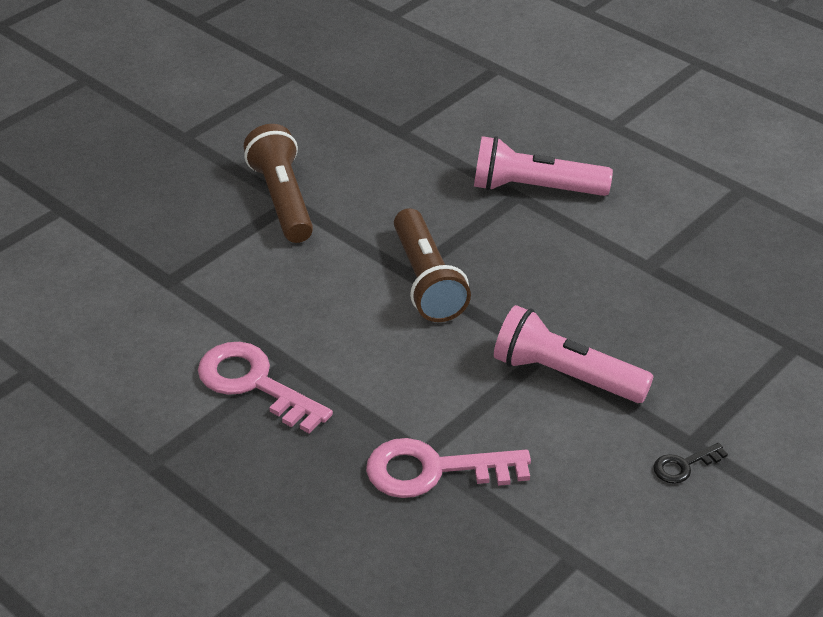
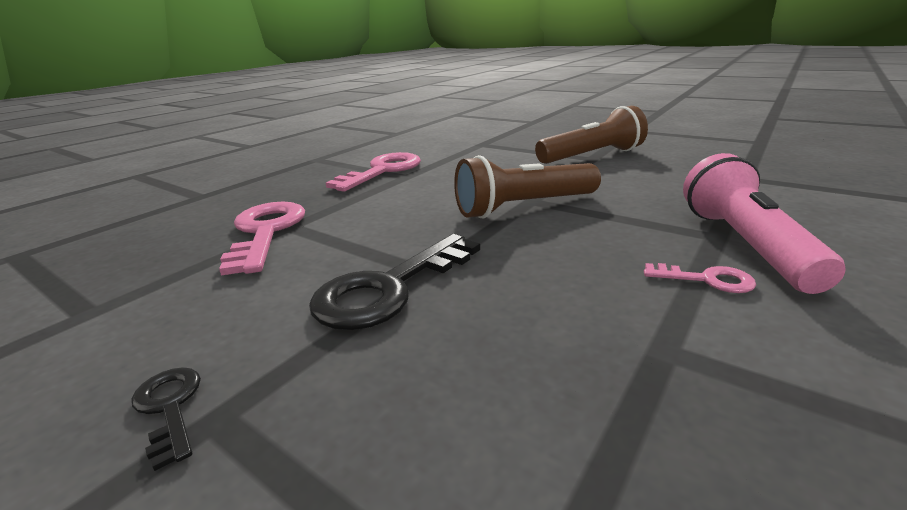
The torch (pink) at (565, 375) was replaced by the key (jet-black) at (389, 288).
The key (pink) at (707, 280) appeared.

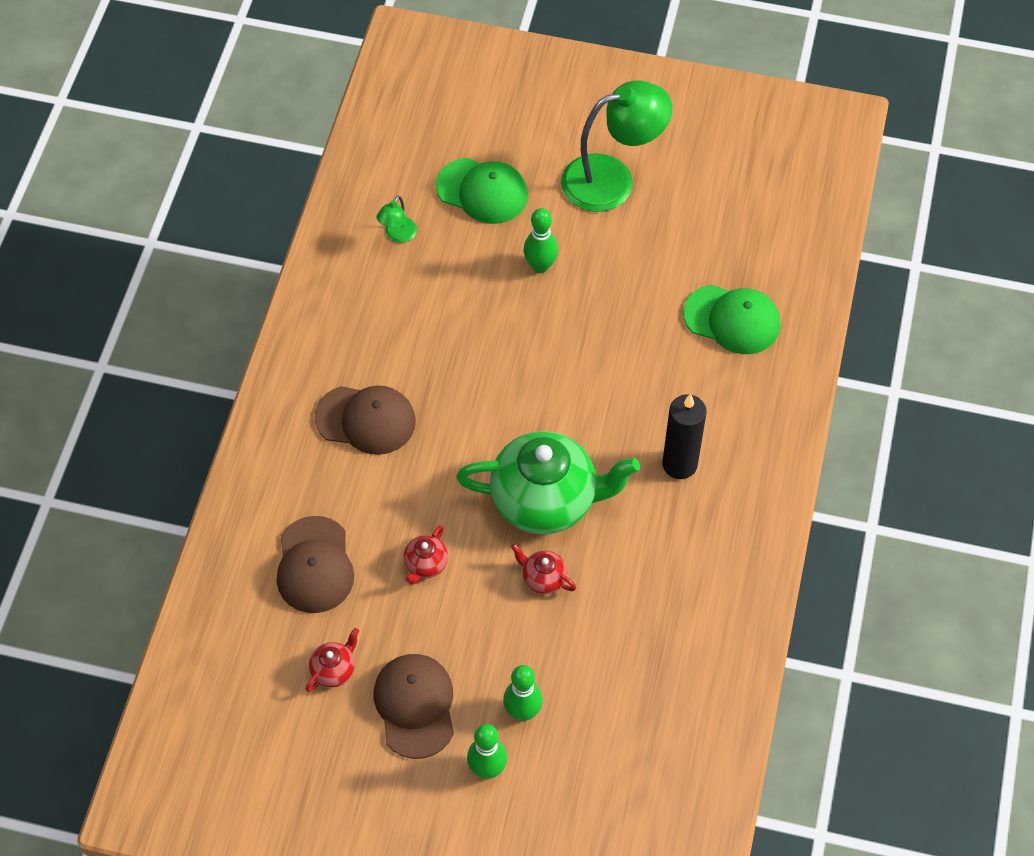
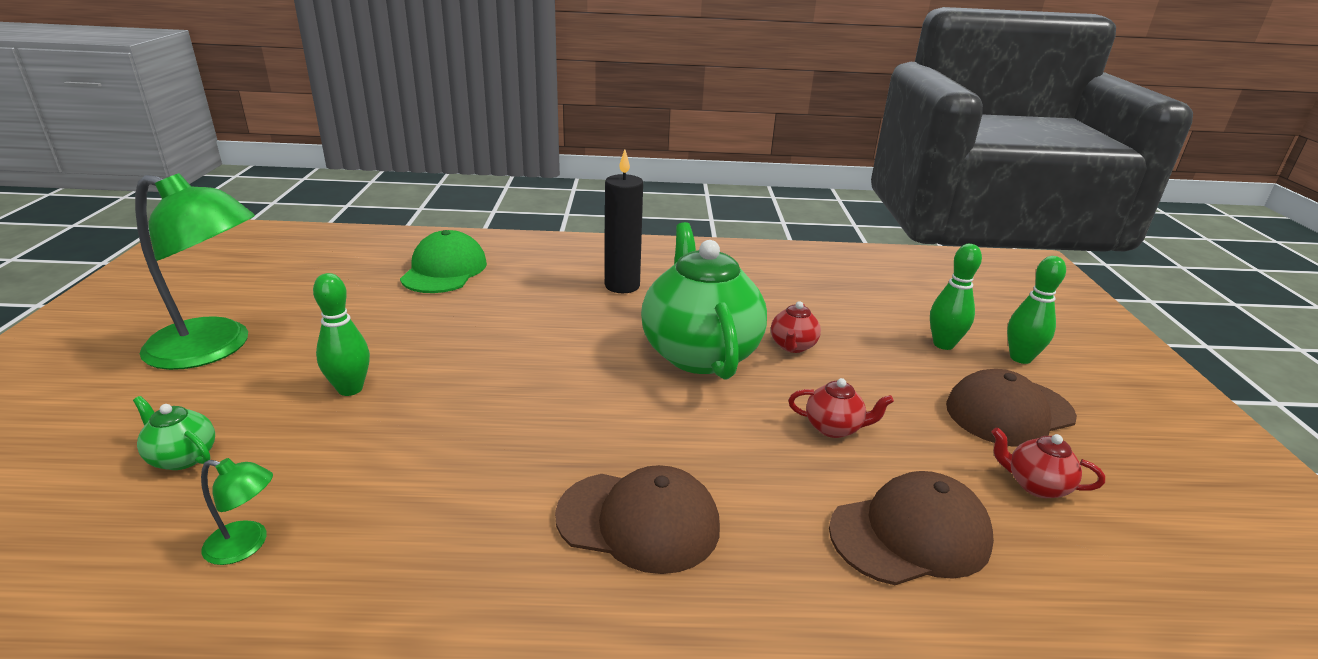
The baseball cap (russet) at (366, 420) turned 105 degrees clockwise.
The baseball cap (leaf-green) at (482, 191) was replaced by the tea pot (leaf-green) at (183, 457).
The lamp (leaf-green) at (612, 179) turned 135 degrees clockwise.

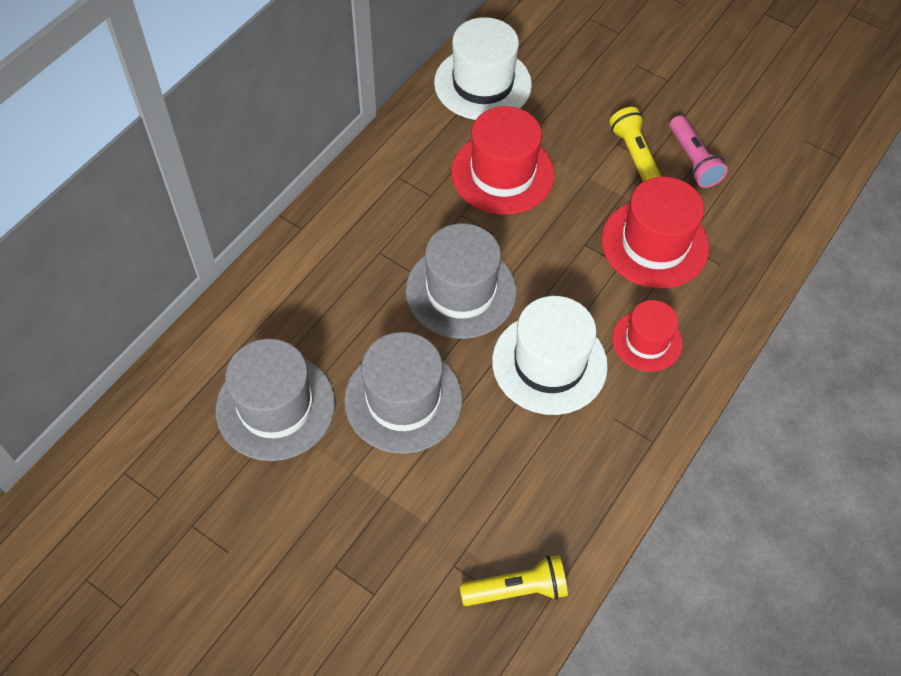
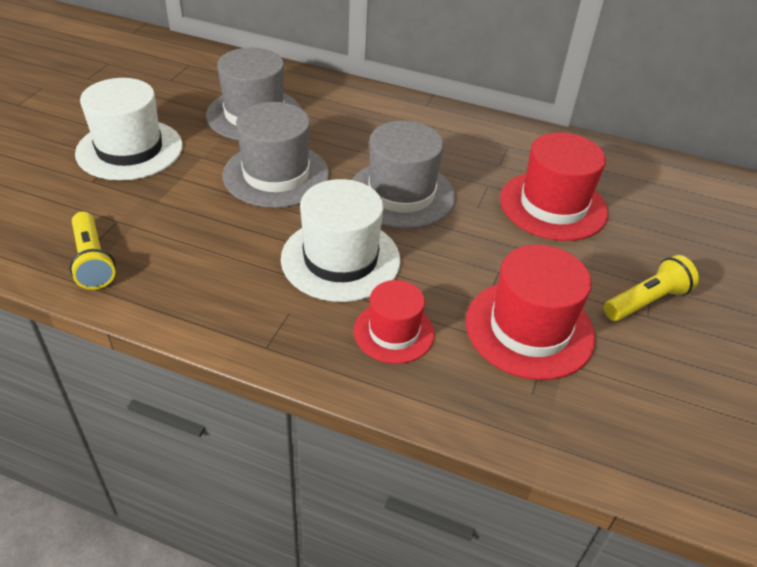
The top hat (white) moved from (482, 84) to (129, 149).
The torch (pink) at (693, 160) disappeared.

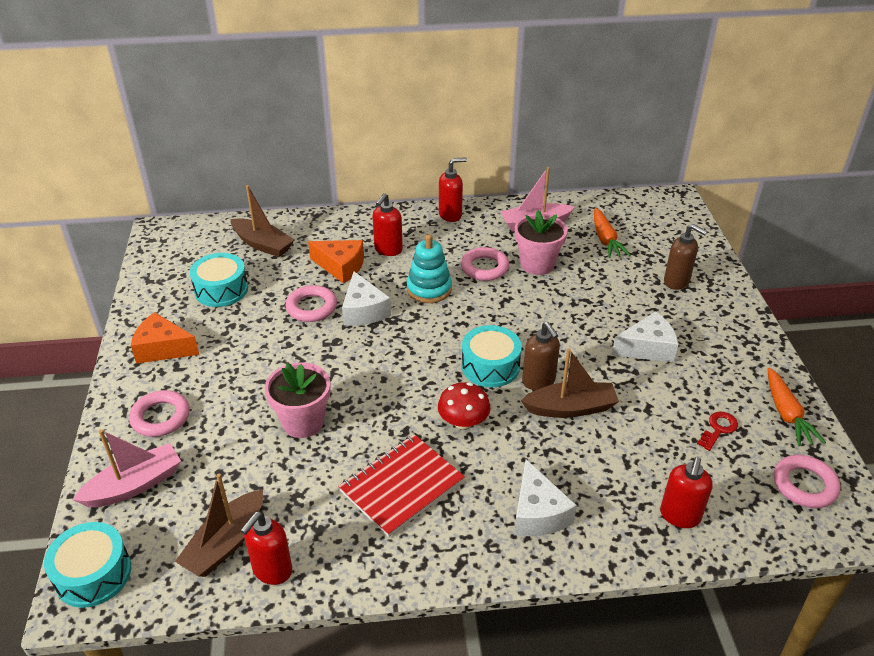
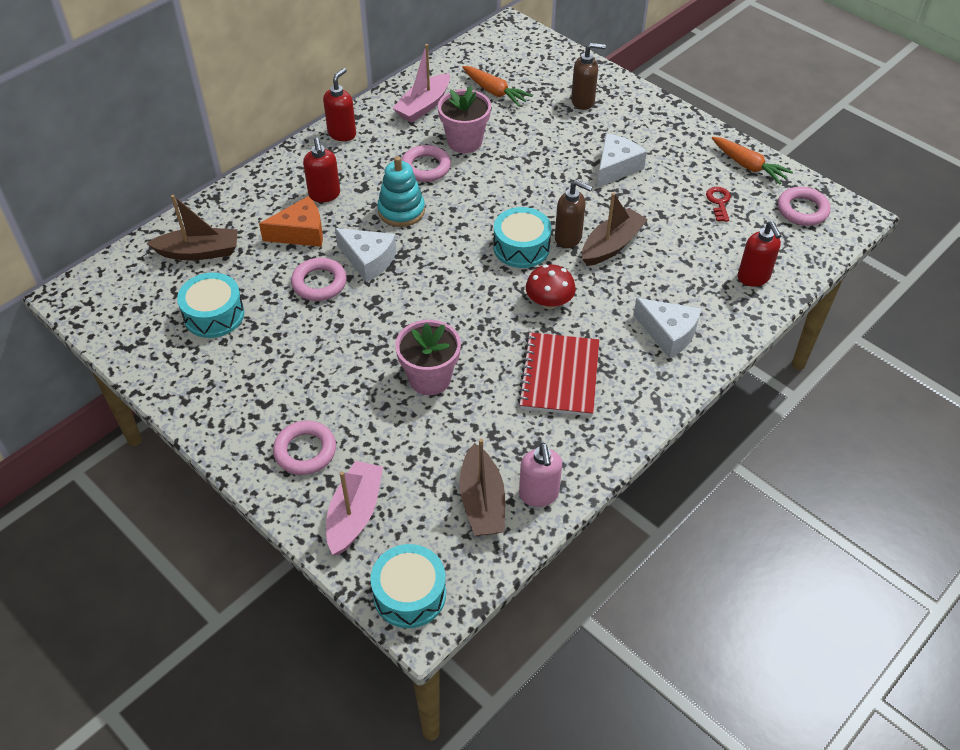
The cheese wedge (bright orange) at (163, 348) disappeared.
The pump bottle (red) at (272, 570) became the pump bottle (pink) at (539, 495).

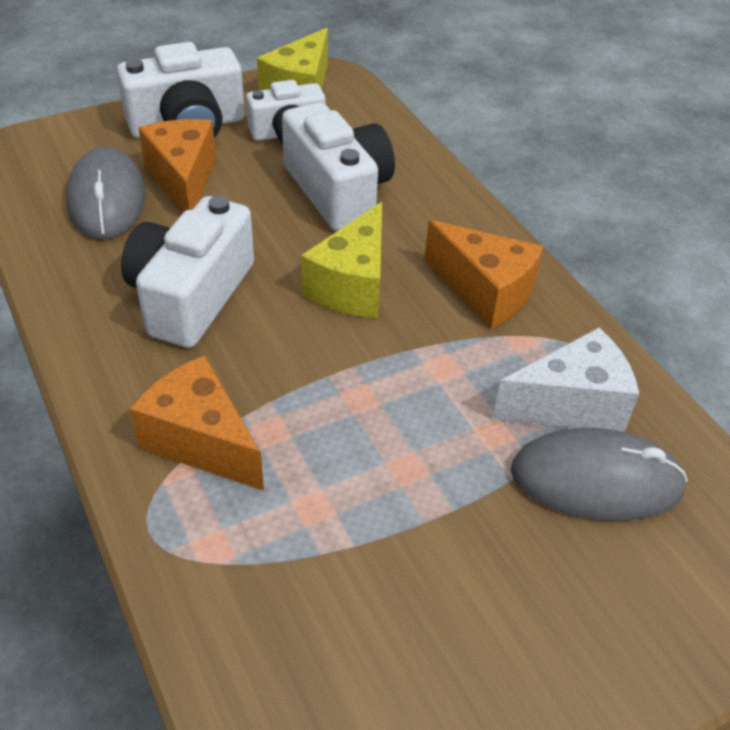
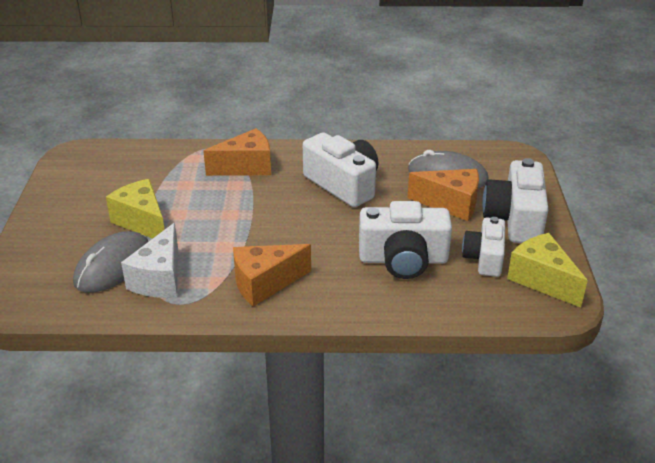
The cheese wedge (golden) moved from (352, 285) to (142, 222).

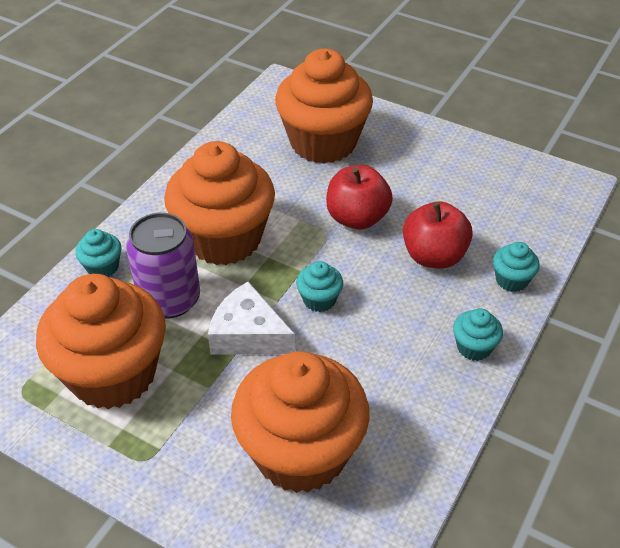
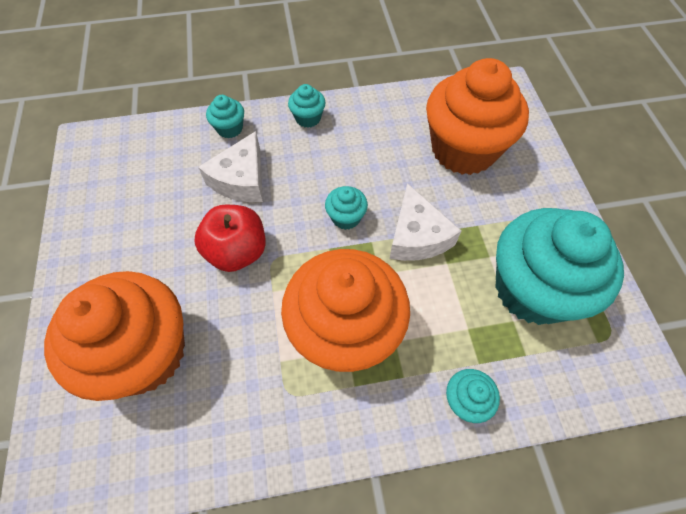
The cupcake (bright orange) at (113, 374) became the cupcake (teal) at (532, 289).
The tin (violet) at (170, 299) disappeared.
The toy apple (red) at (434, 256) was replaced by the cheese wedge (white) at (241, 179).

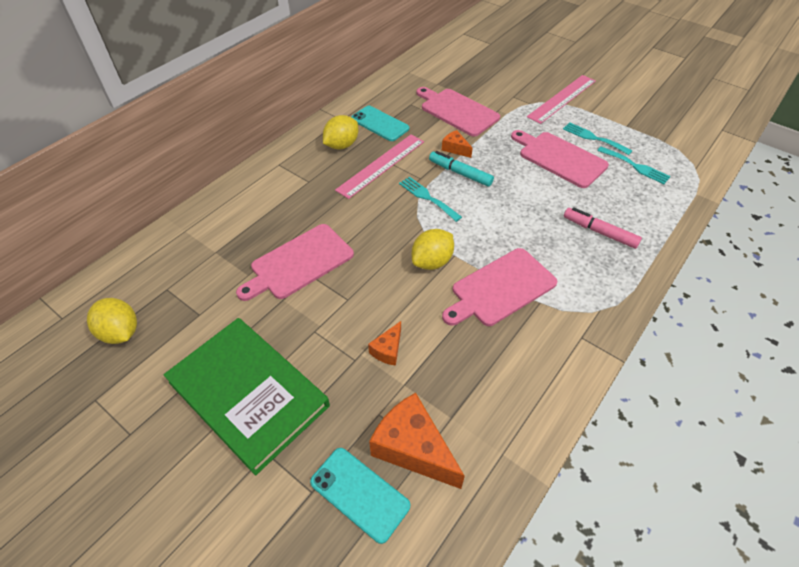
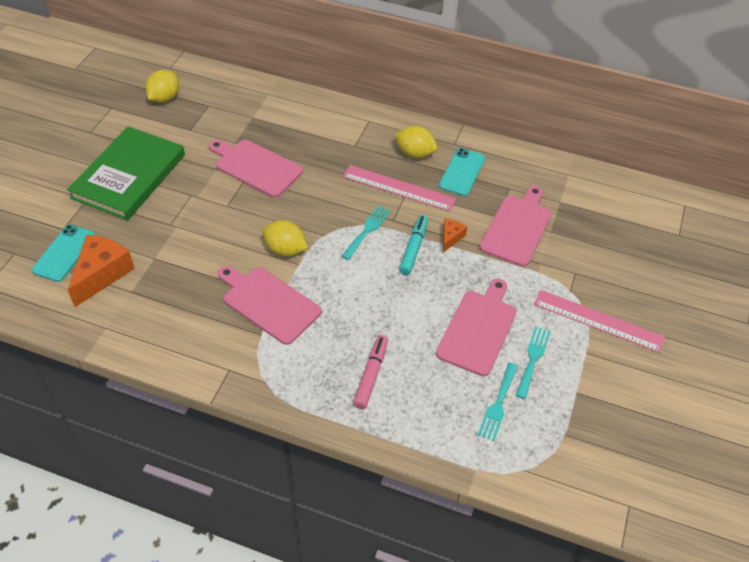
The cheese wedge (bright orange) at (388, 350) disappeared.

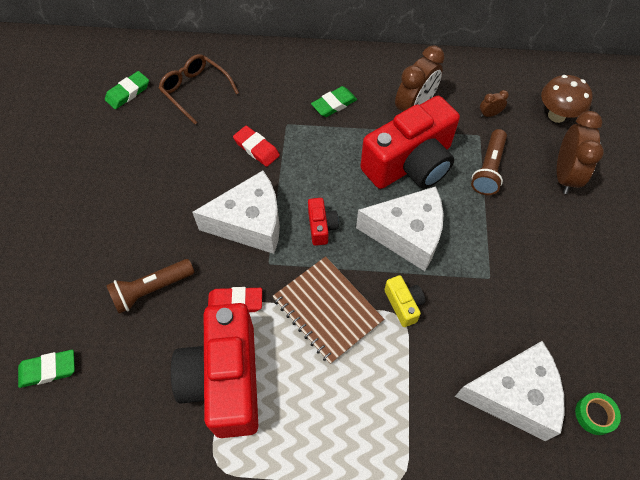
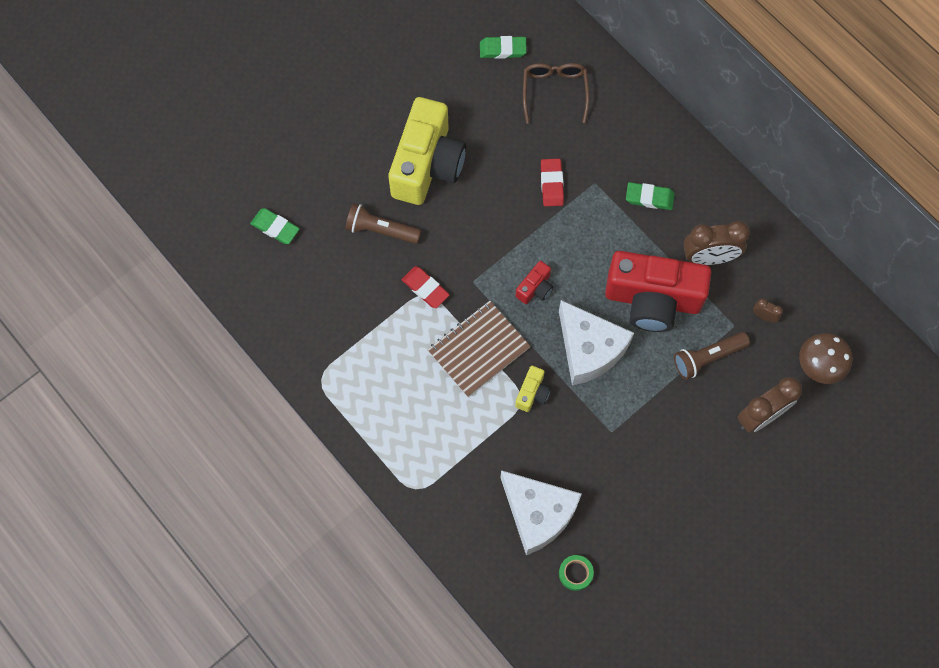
The compact camera (red) at (225, 380) disappeared.
The cheese wedge (white) at (250, 223) disappeared.
The notebook (russet) at (327, 310) turned 45 degrees clockwise.
The compact camera (golden) at (427, 165) appeared.

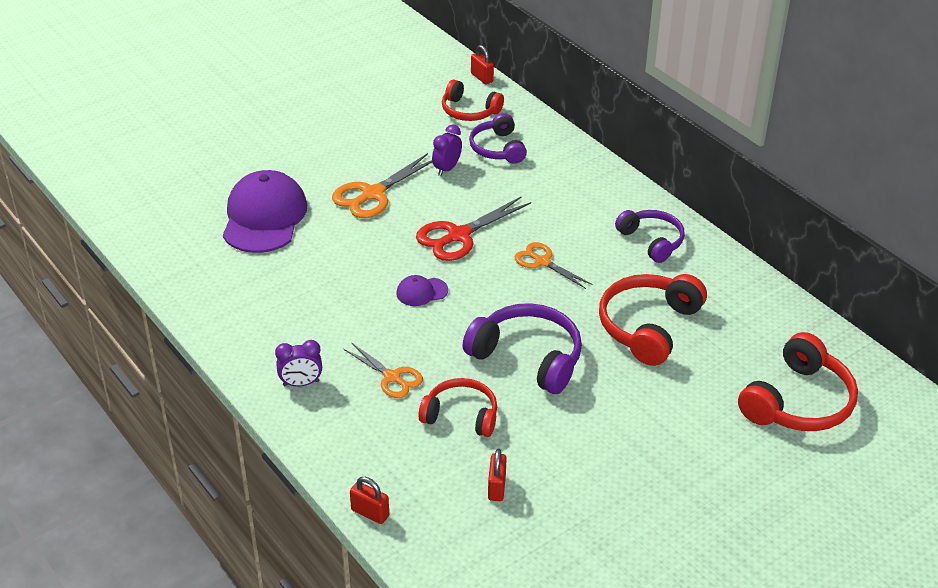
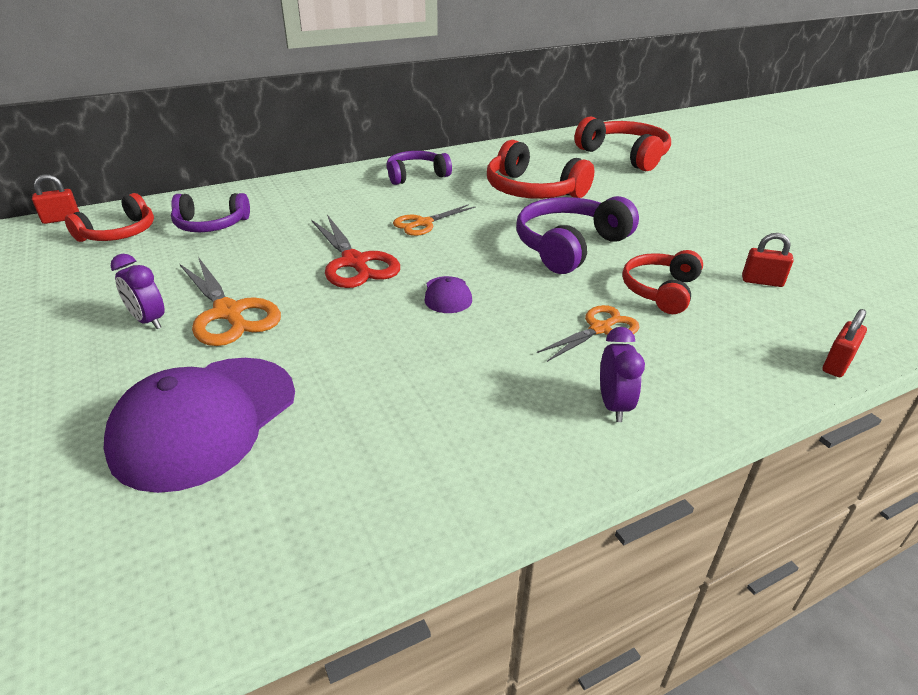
The baseball cap (violet) at (264, 217) turned 75 degrees counterclockwise.
The clock (violet) moved from (447, 169) to (149, 321).

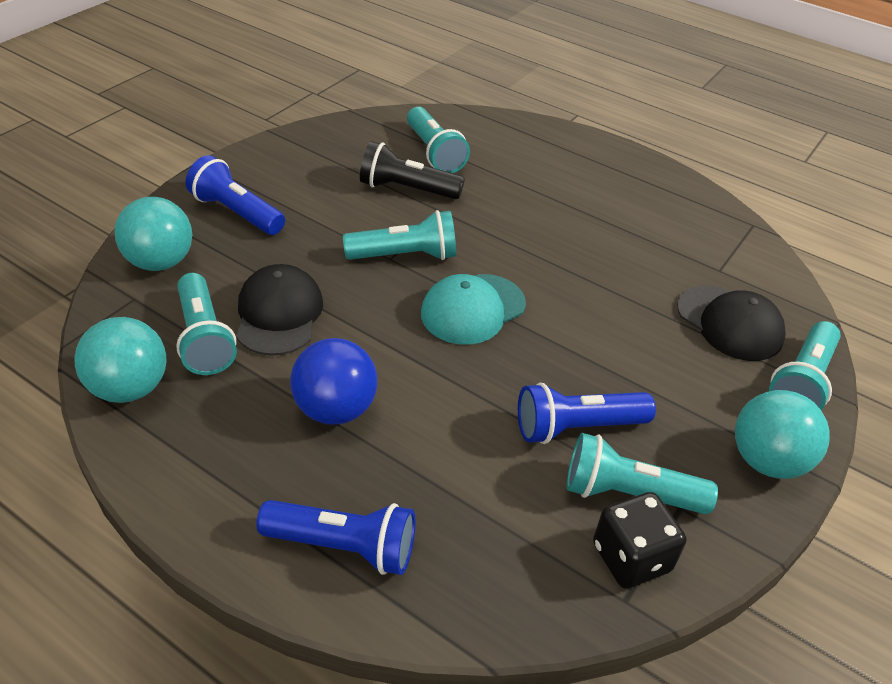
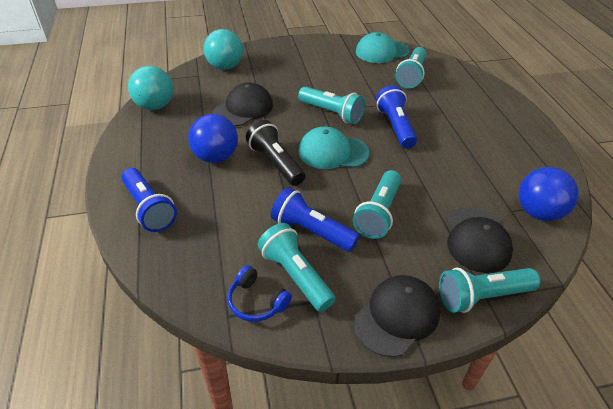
The torch (teal) moved from (204, 338) to (378, 213).
The torch (cobalt) moved from (236, 212) to (395, 126).
The torch (jet-black) moved from (407, 189) to (276, 163).
The game die (jet-black) at (631, 557) was replaced by the over-ear headphones (cobalt) at (256, 302).
The ball (teal) at (767, 460) was replaced by the baseball cap (jet-black) at (397, 316).
The baseball cap (teal) at (382, 51) appeared.
The ball (cobalt) at (538, 212) appeared.

